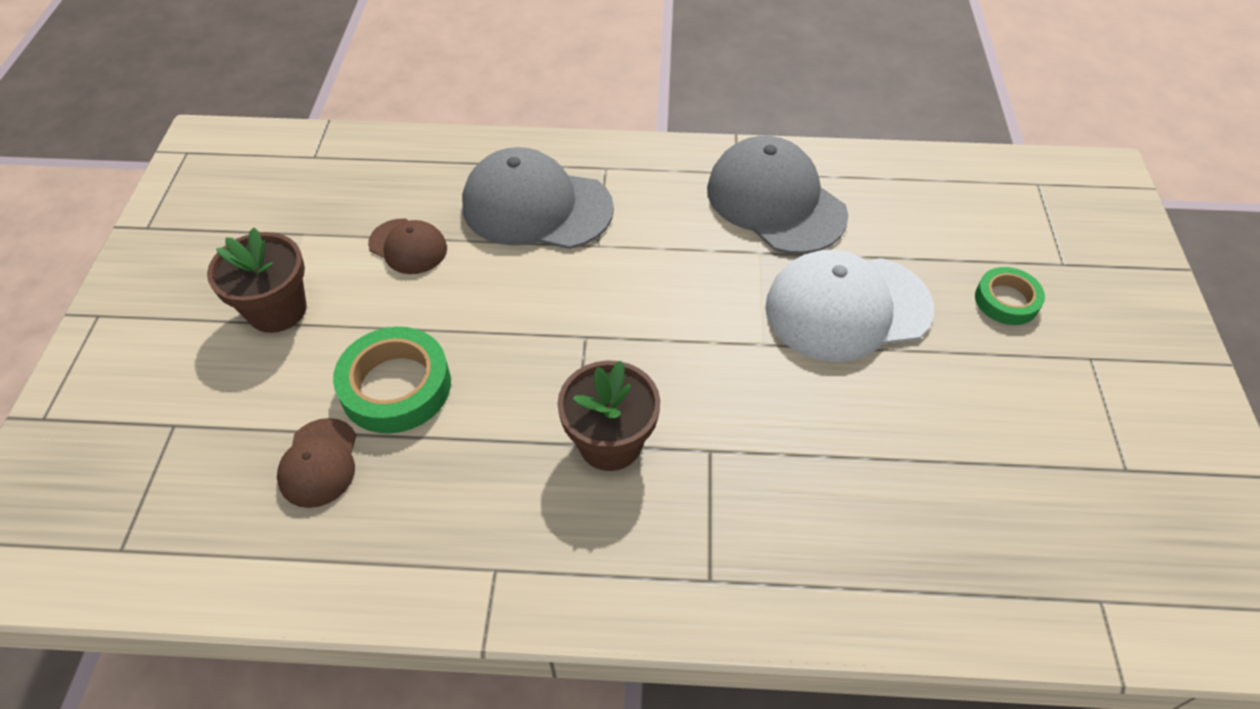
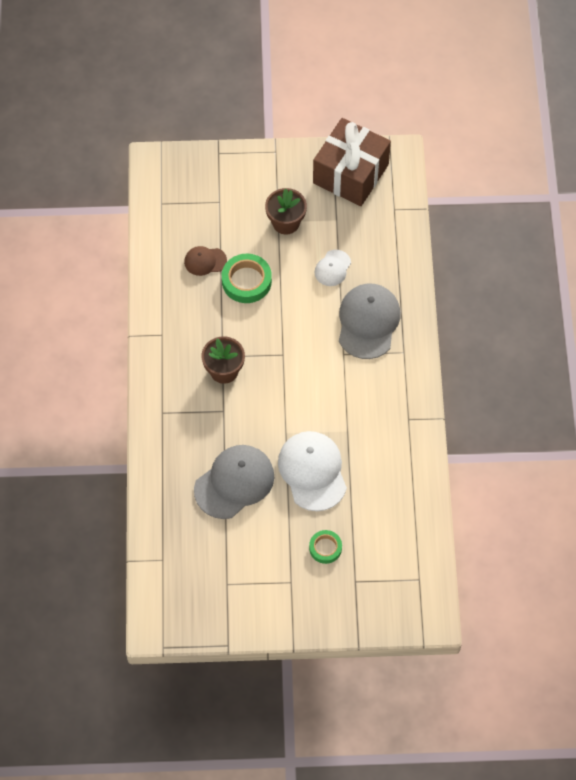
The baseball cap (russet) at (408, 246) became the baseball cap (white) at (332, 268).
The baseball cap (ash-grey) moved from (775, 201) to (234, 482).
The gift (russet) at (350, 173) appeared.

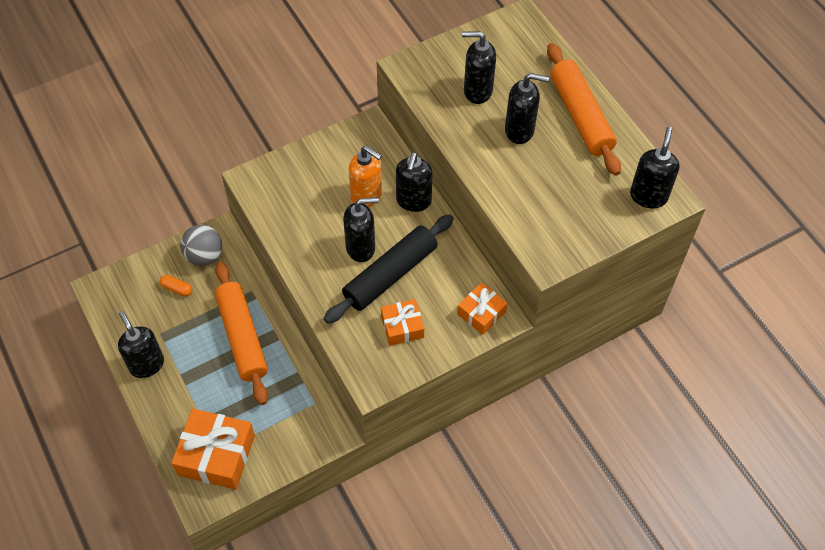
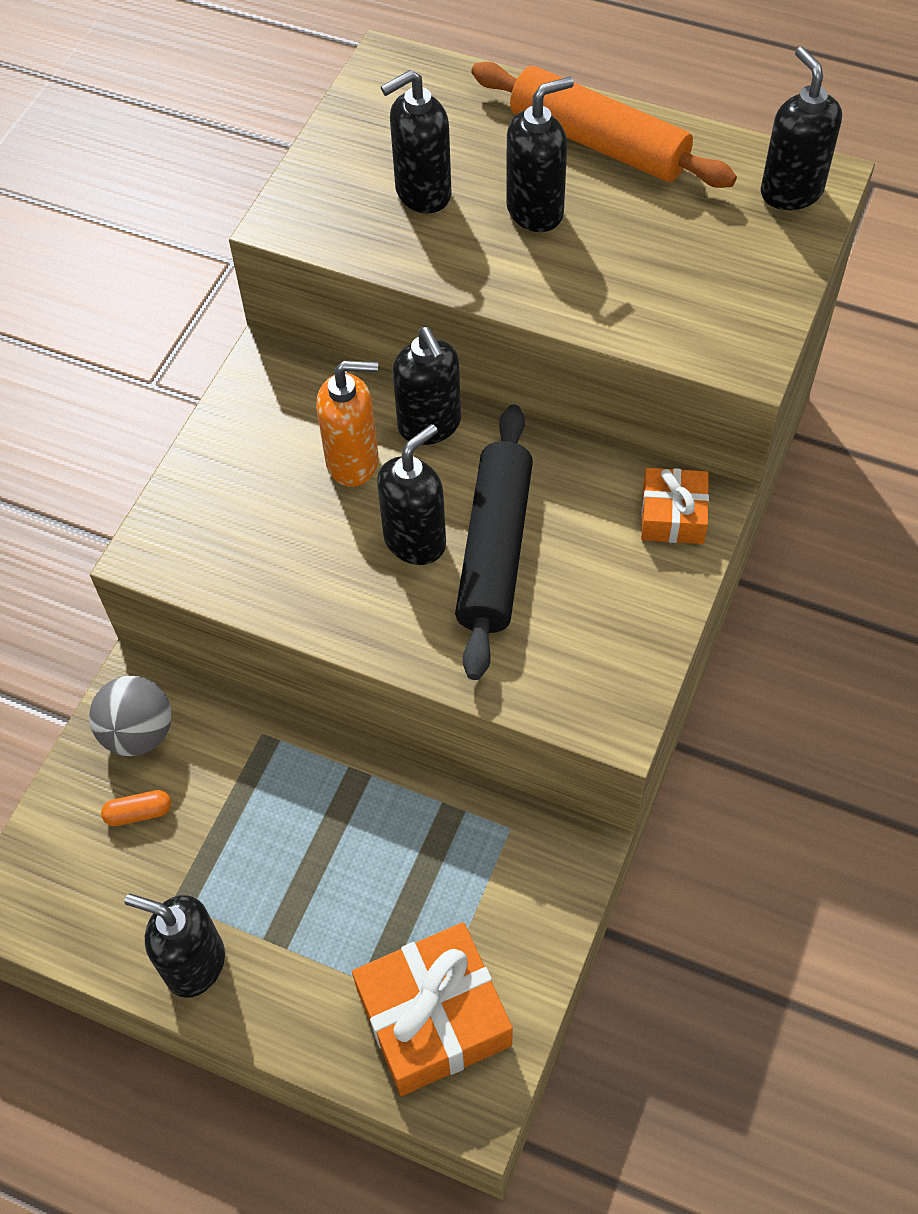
The rolling pin (bright orange) at (242, 337) disappeared.
The gift (bright orange) at (402, 327) disappeared.

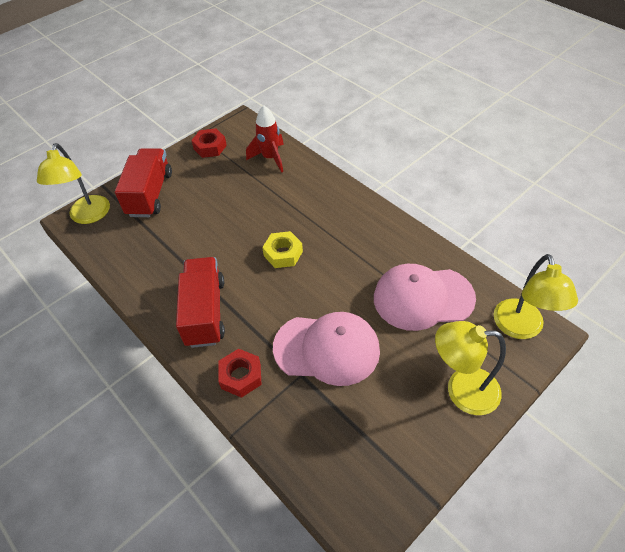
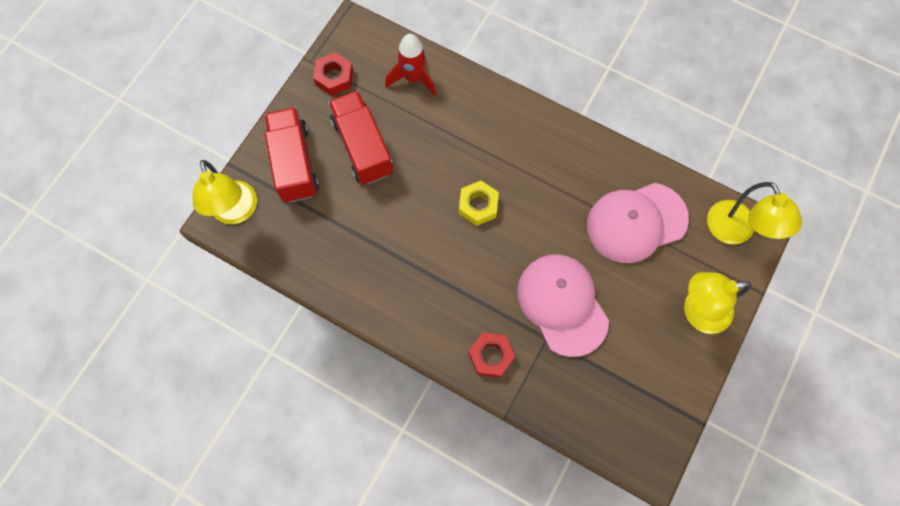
The truck (red) moved from (205, 312) to (363, 147).
The baseball cap (pink) at (327, 349) turned 105 degrees counterclockwise.

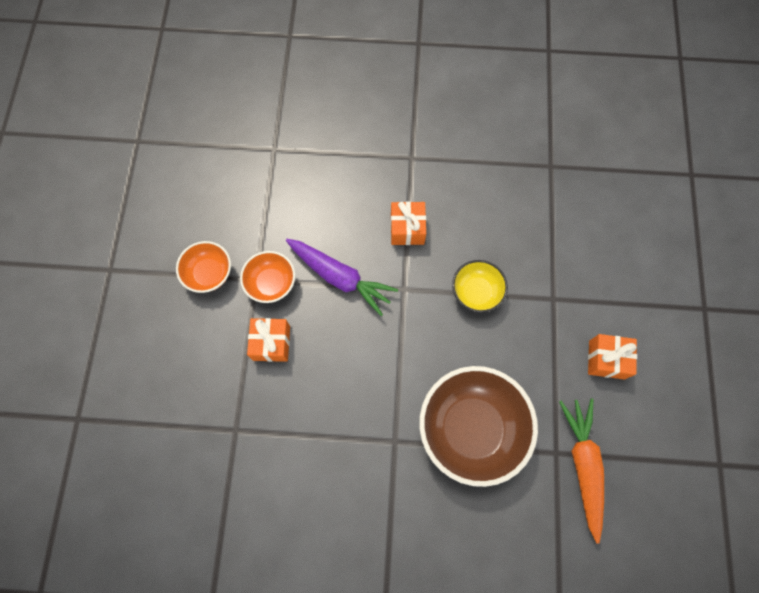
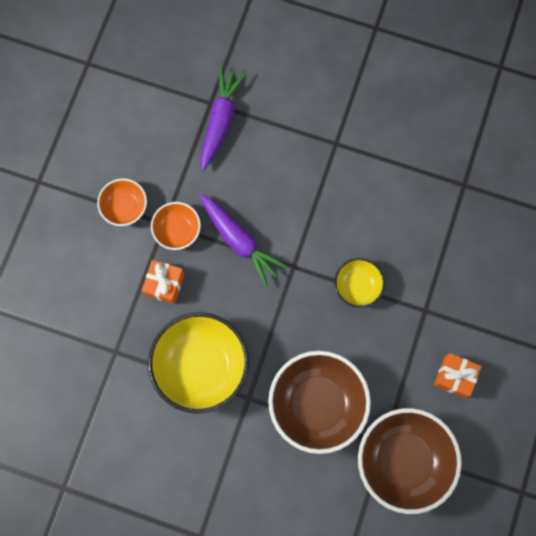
The gift (bright orange) at (407, 229) disappeared.
The root vegetable (bright orange) at (583, 465) was replaced by the bowl (russet) at (403, 460).
The bowl (golden) at (201, 366) appeared.
The root vegetable (violet) at (220, 120) appeared.

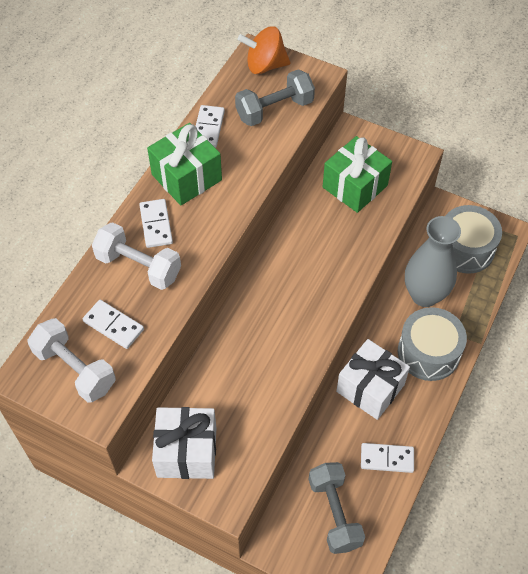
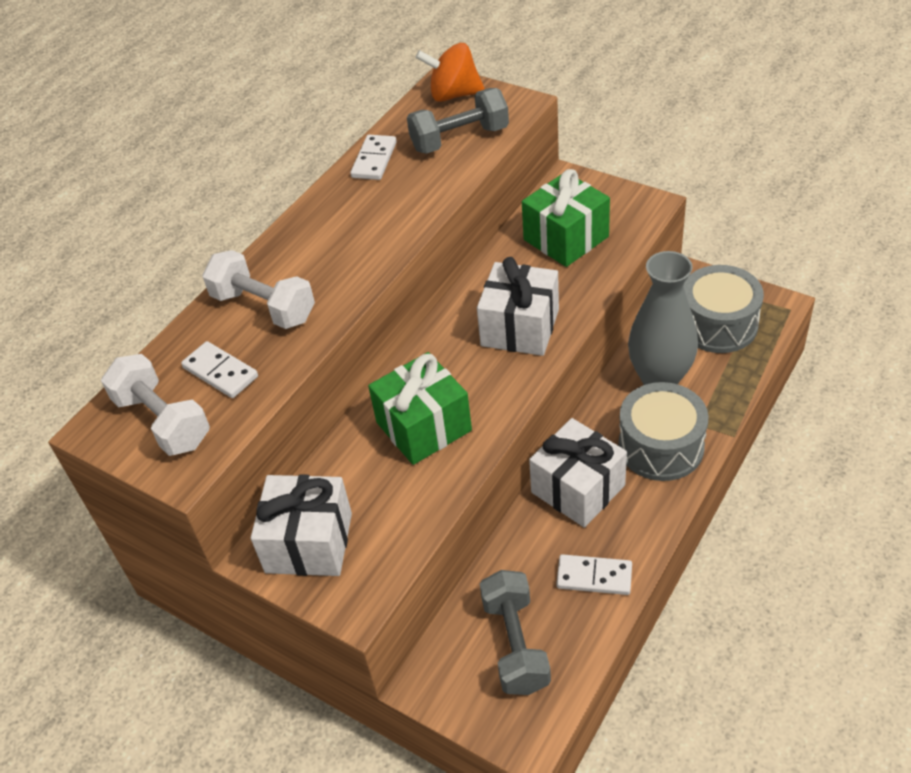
The domino piece (white) at (156, 225) disappeared.
The gift (leaf-green) moved from (186, 177) to (423, 426).
The gift (white) at (520, 327) appeared.

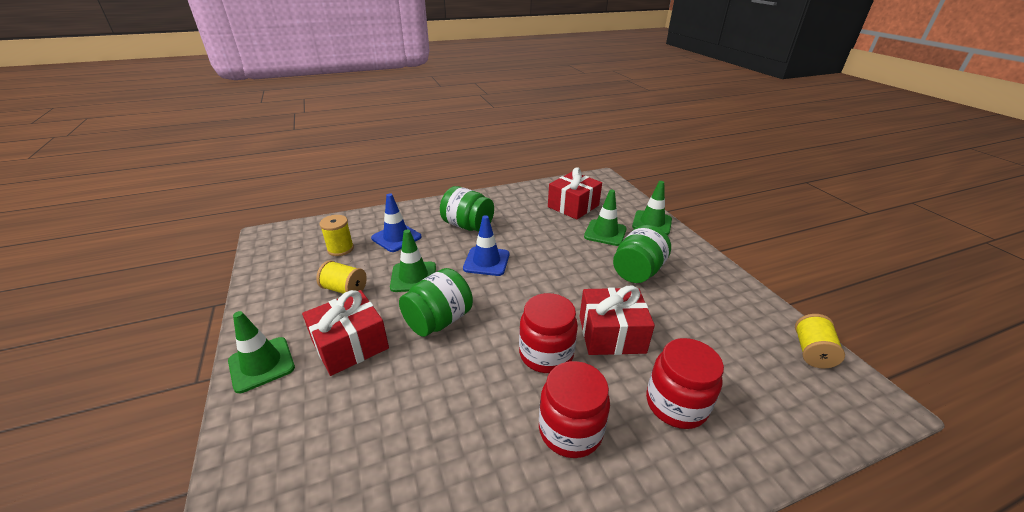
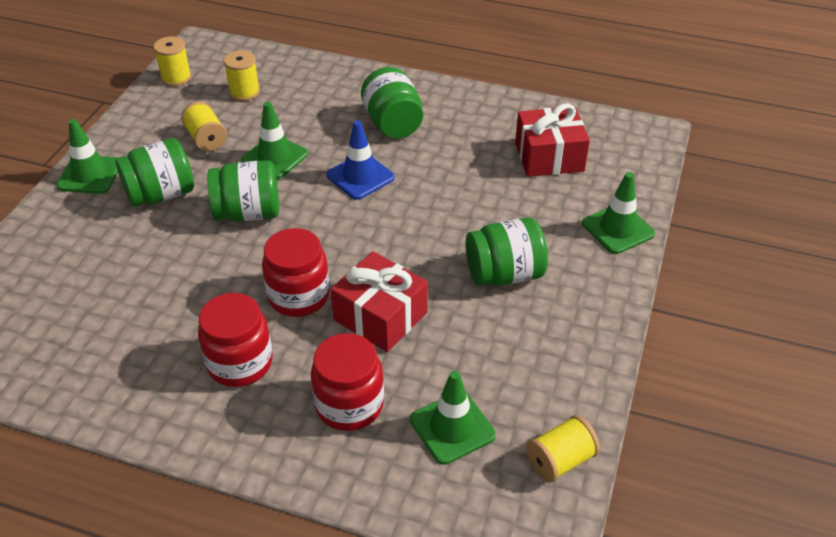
The gift (red) at (350, 345) was replaced by the jar (leaf-green) at (161, 194).
The traffic cone (cobalt) at (396, 237) disappeared.
The traffic cone (leaf-green) moved from (605, 233) to (452, 427).
The bobbin (golden) at (176, 78) appeared.

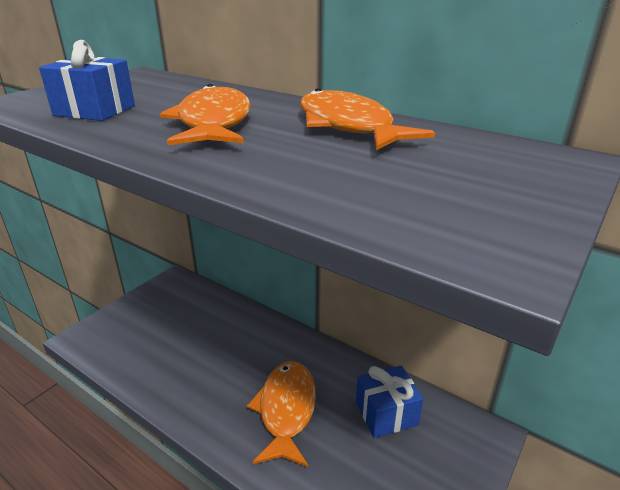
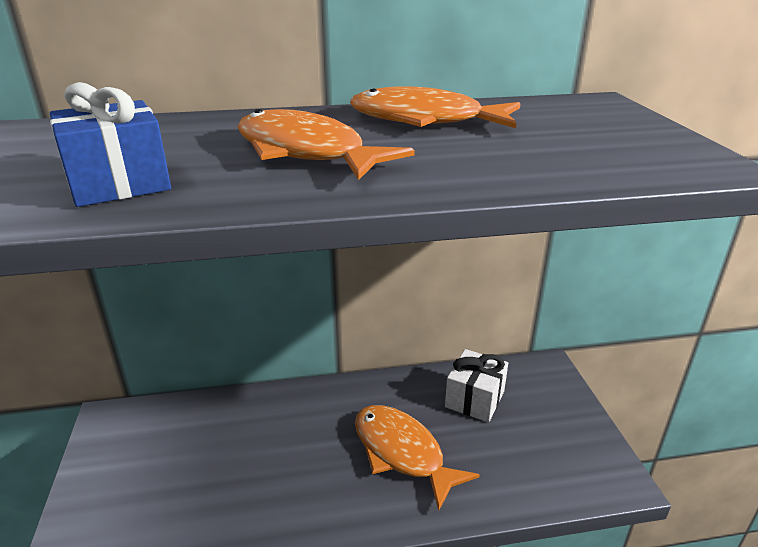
The gift (cobalt) at (386, 413) became the gift (white) at (474, 399).

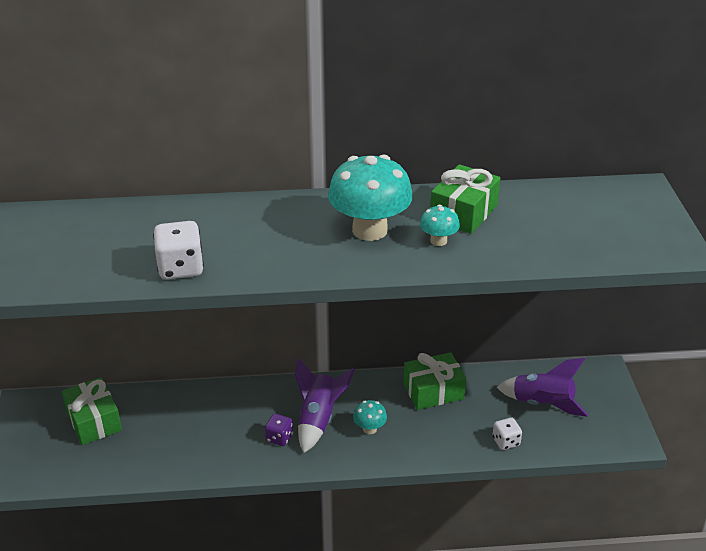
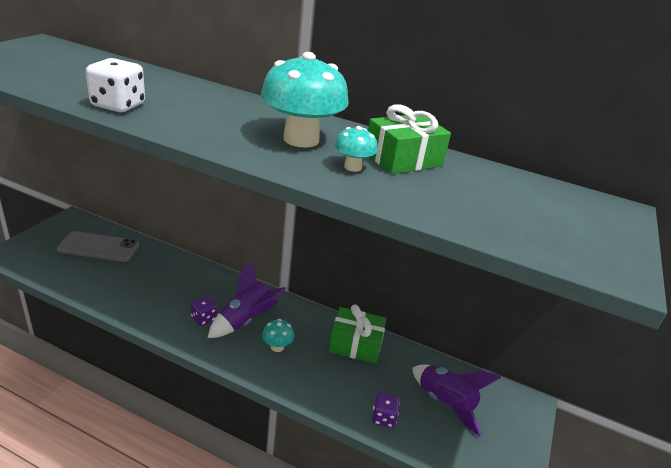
The gift (leaf-green) at (94, 421) was replaced by the phone (ash-grey) at (99, 247).
The game die (white) at (506, 441) became the game die (violet) at (383, 418).

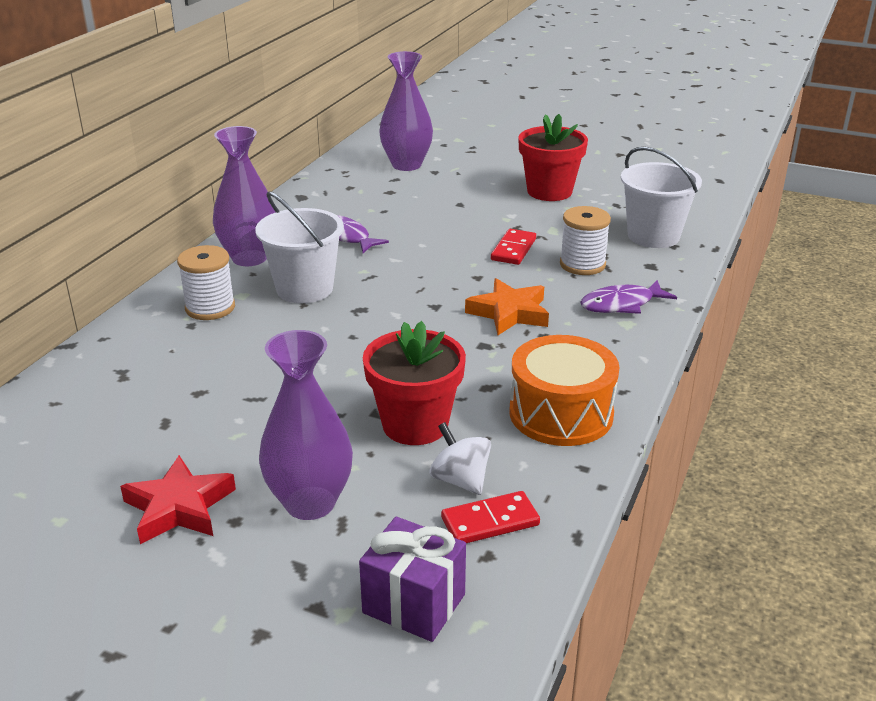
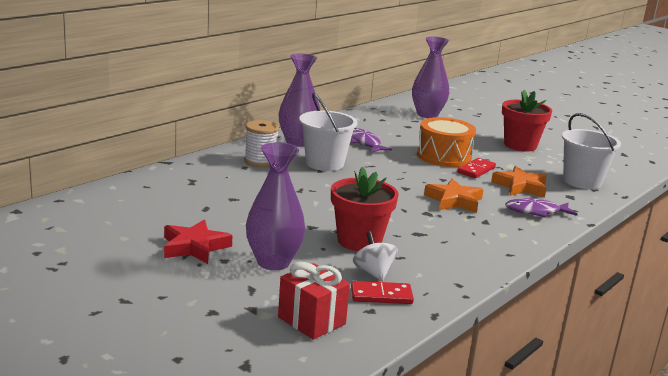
The gift (violet) at (414, 603) became the gift (red) at (311, 320).
The snare drum (bright orange) moved from (561, 413) to (443, 156).
The bobbin (white) at (582, 264) was replaced by the five-pointed star (bright orange) at (520, 186).

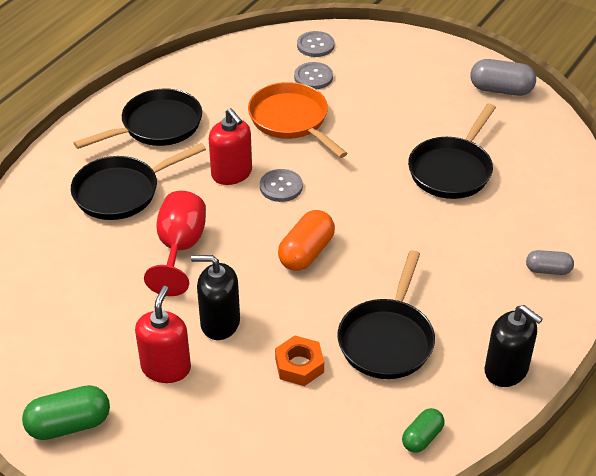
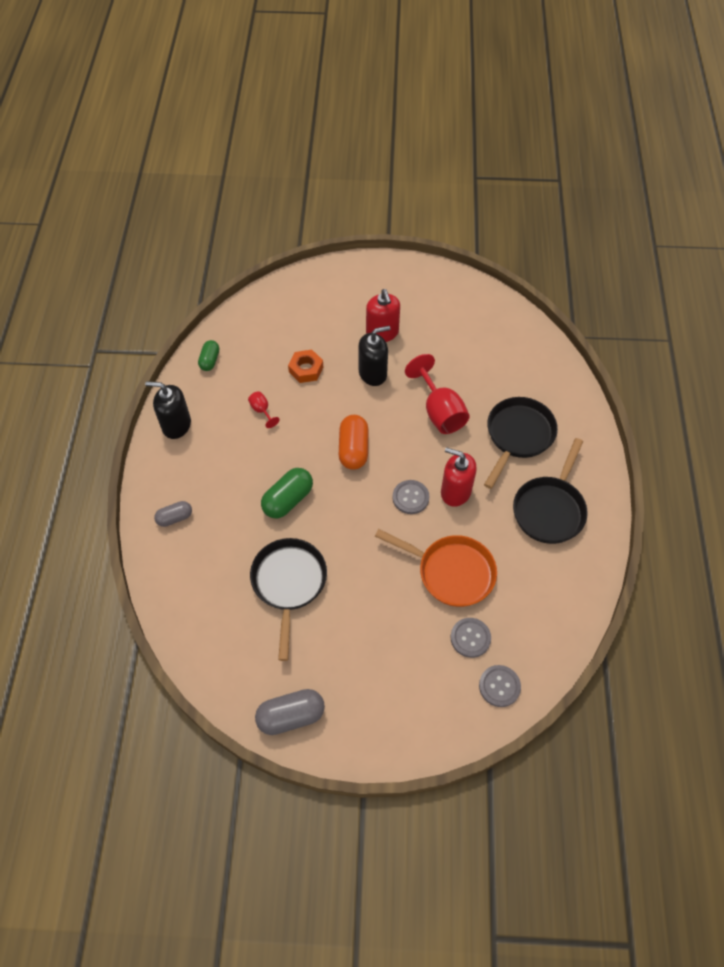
The capsule (leaf-green) moved from (69, 424) to (288, 500).
The frying pan (jet-black) at (387, 339) was replaced by the wine glass (red) at (262, 411).

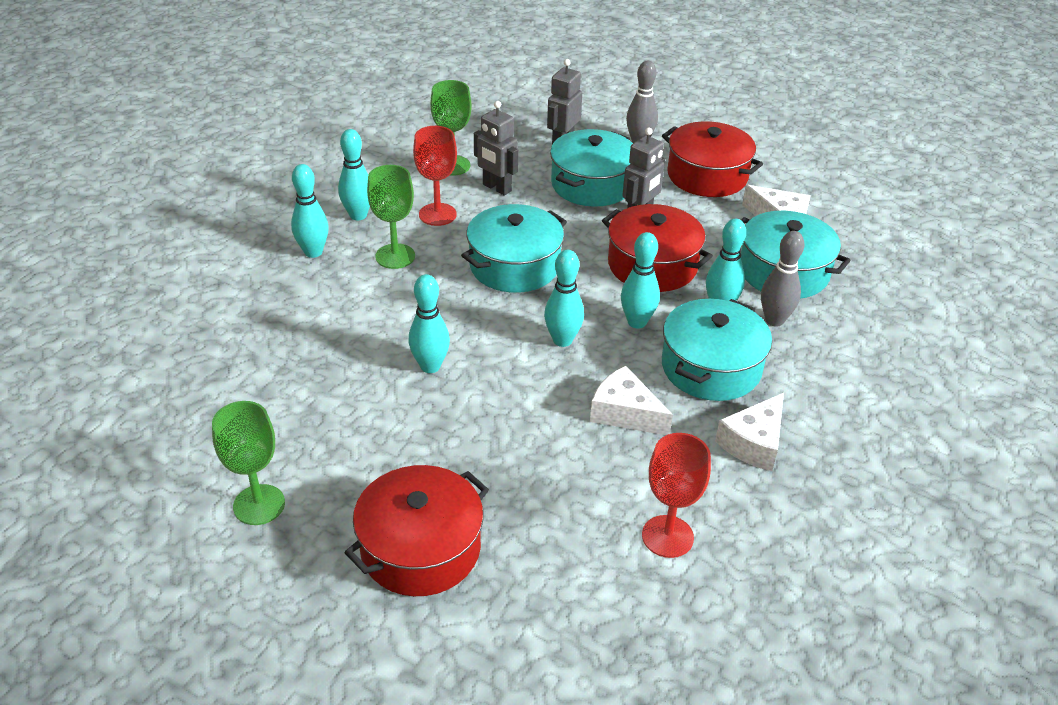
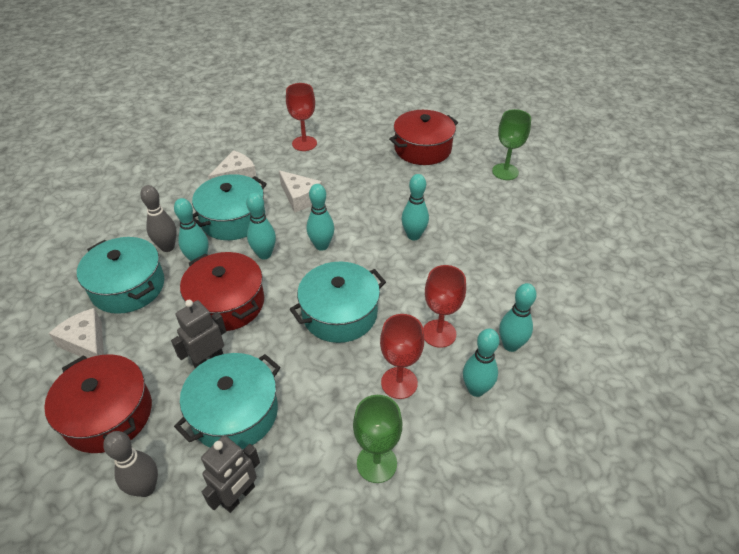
The wine glass (leaf-green) at (395, 256) became the wine glass (red) at (439, 333).
The toy robot (ash-grey) at (496, 188) disappeared.

